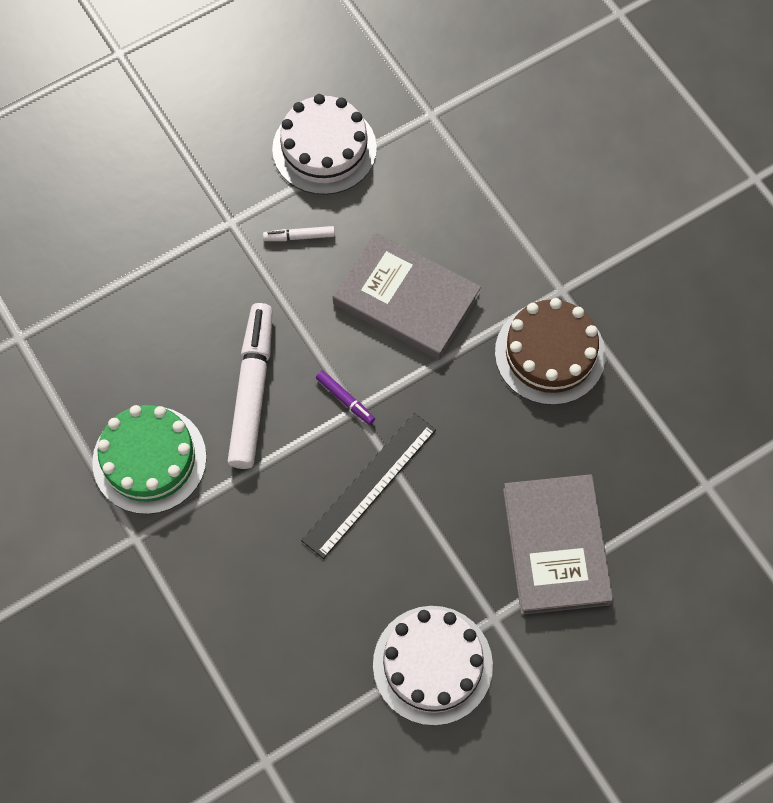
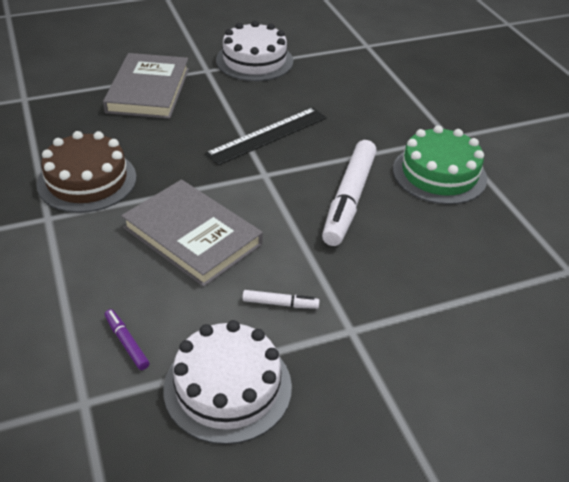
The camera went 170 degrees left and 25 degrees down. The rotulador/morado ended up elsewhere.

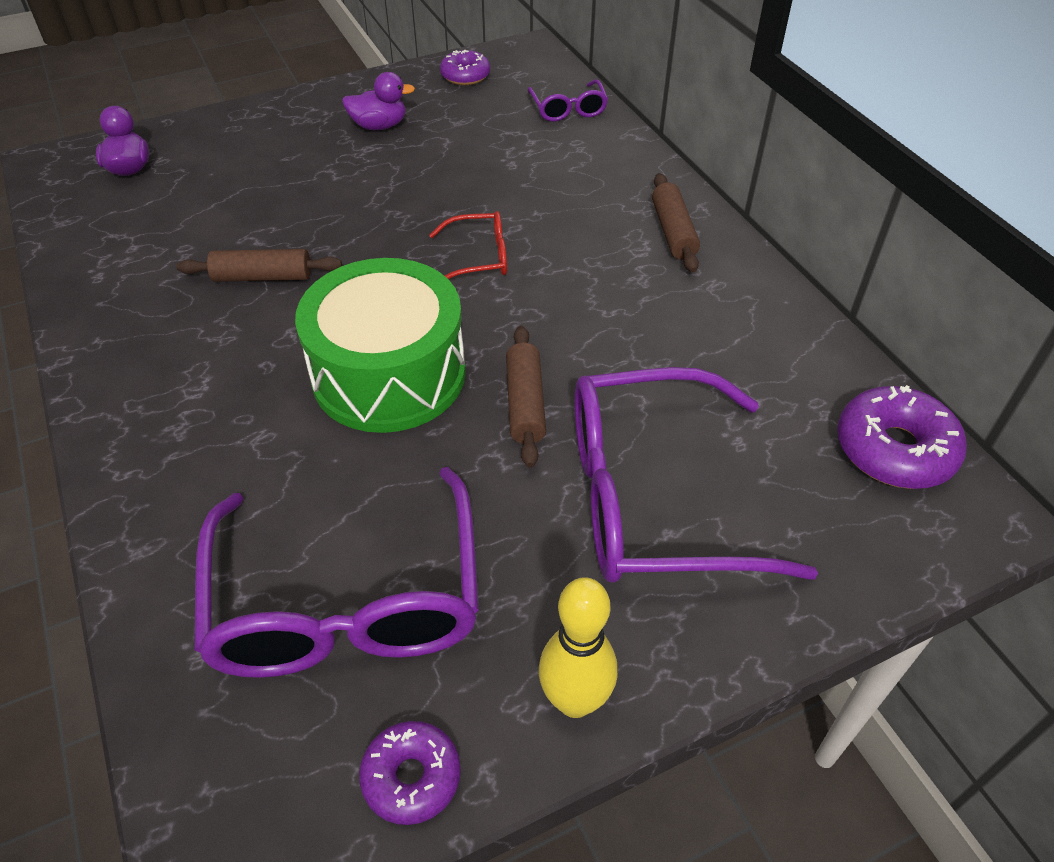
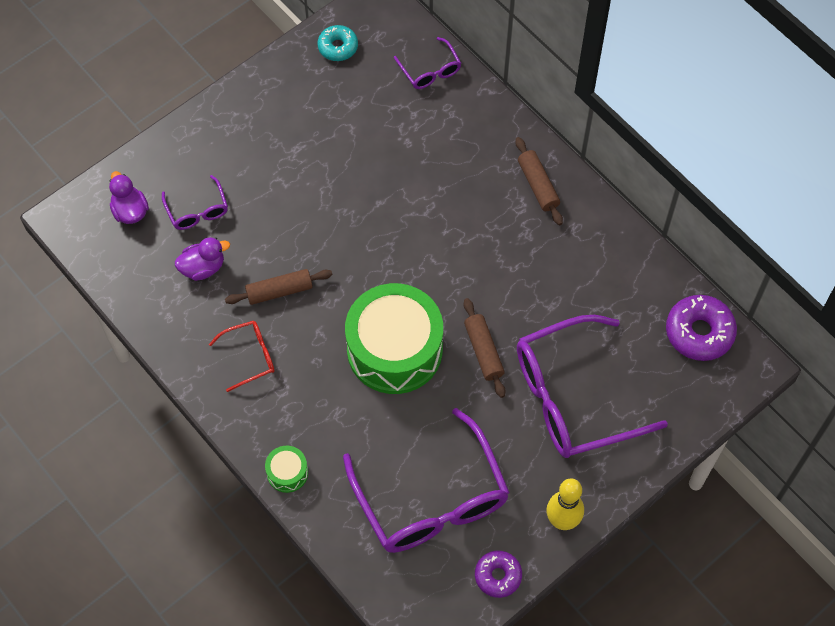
The camera went 15 degrees left and 15 degrees up. The second view gained the gafas/morado (1st from left). The pato/morado (2nd from left) ended up elsewhere. The gafas/rojo ended up elsewhere. The second view gained the tambor/verde (1st from left). What was the rosquilla/morado (2nd from left) turned into the rosquilla/turquesa.

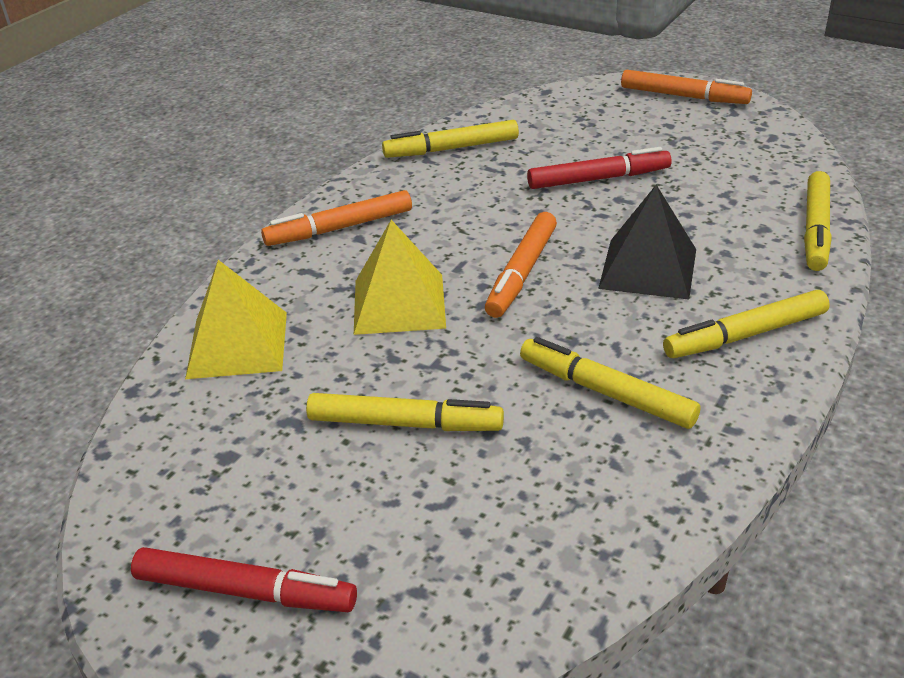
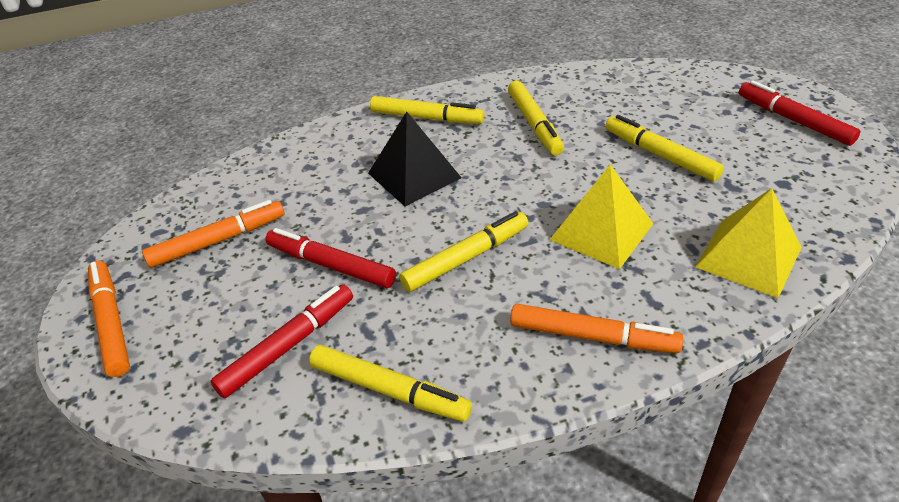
The camera went 140 degrees left and 5 degrees up. The rotulador/naranja (2nd from left) ended up elsewhere. The second view gained the rotulador/rojo (1st from left). The rotulador/amarillo (5th from left in the first image) ended up elsewhere.

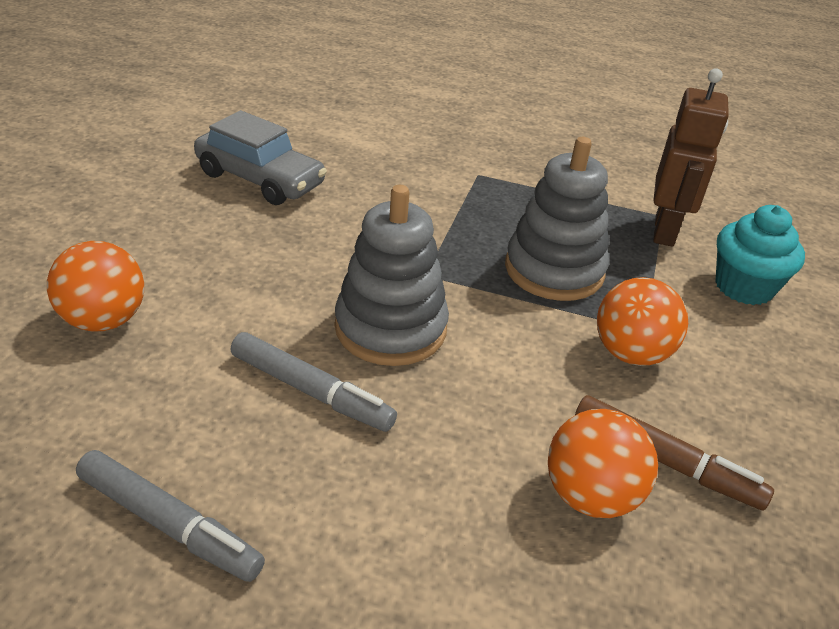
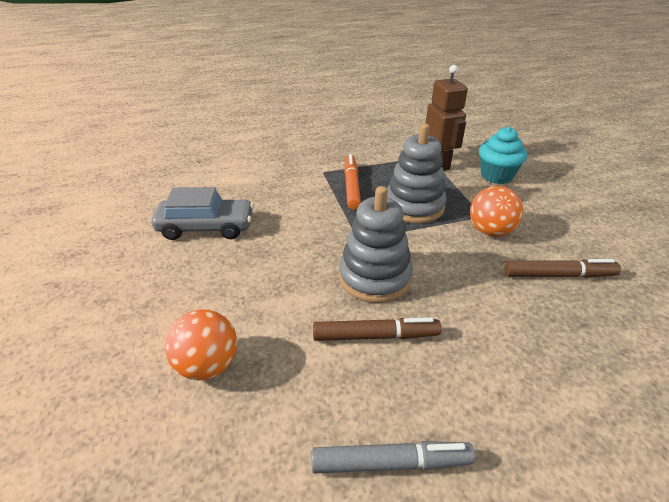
The camera went 30 degrees left and 0 degrees up. What was the rotulador/gris (2nd from left) turned into the rotulador/marrón (1st from left). The second view gained the rotulador/naranja. The second view lost the pelota/naranja (2nd from left).

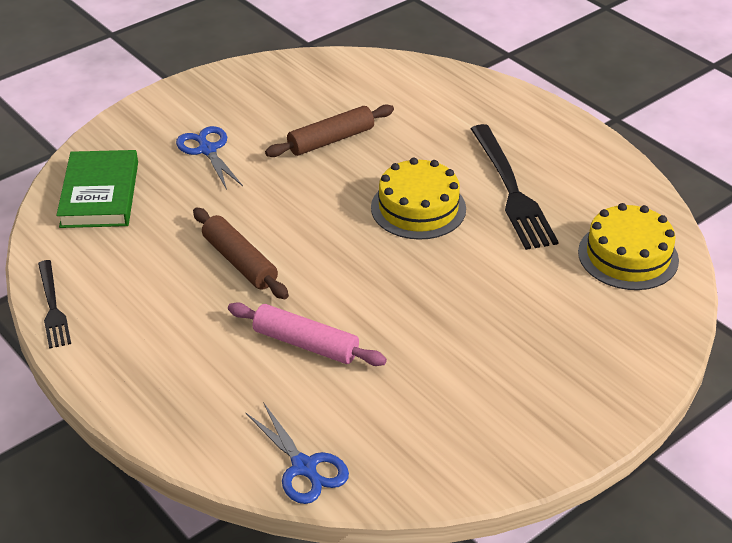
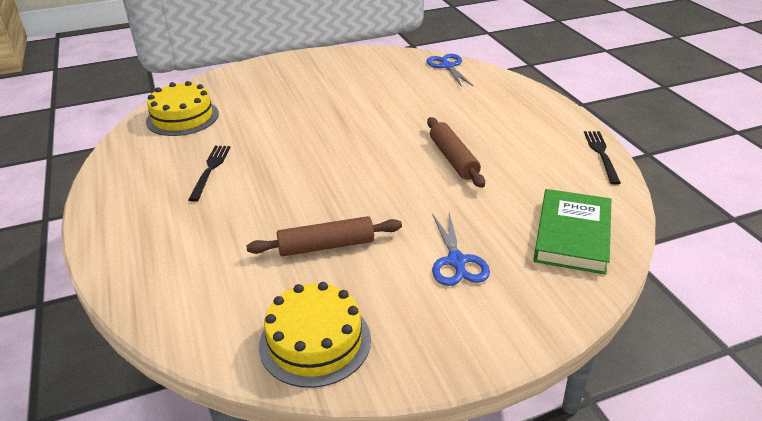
The camera went 160 degrees left and 5 degrees down. The size of the tenedor/negro (2nd from left in the first image) changed by a factor of 0.58. The tarta/amarillo (1st from left in the first image) ended up elsewhere. The second view lost the rodillo/rosa.

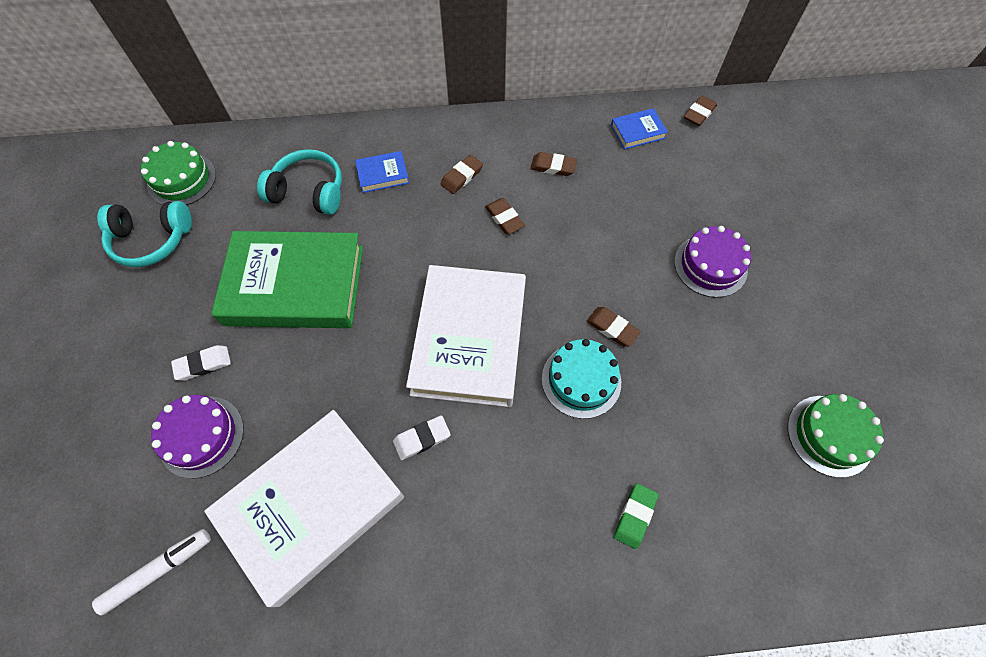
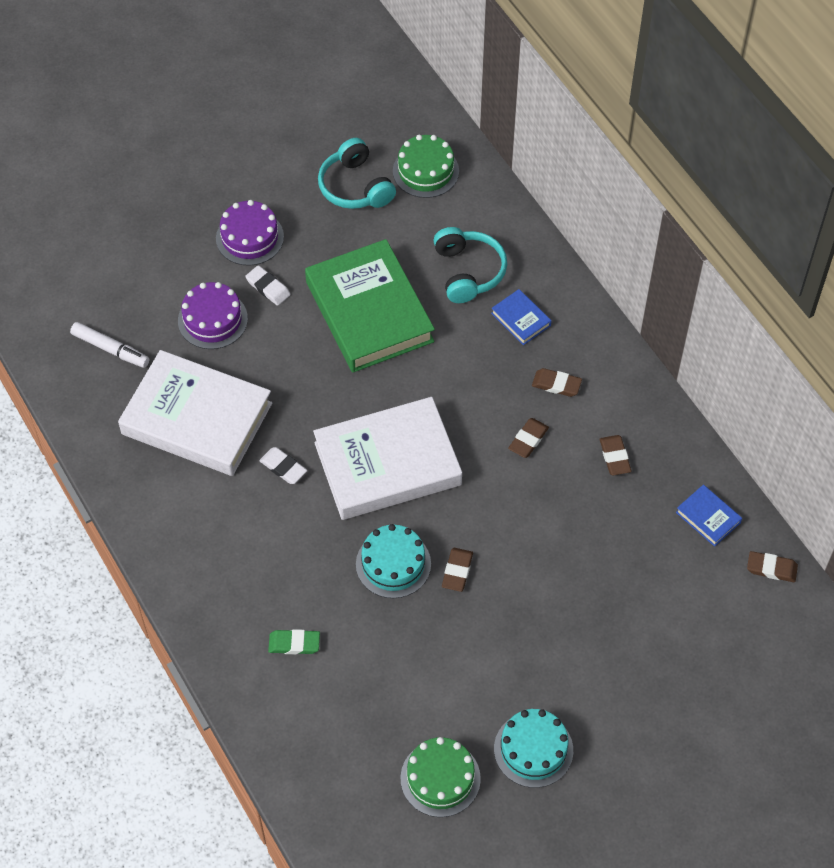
The camera went 65 degrees right and 5 degrees down. The tarta/morado (2nd from left) ended up elsewhere. The second view gained the tarta/turquesa (2nd from left).

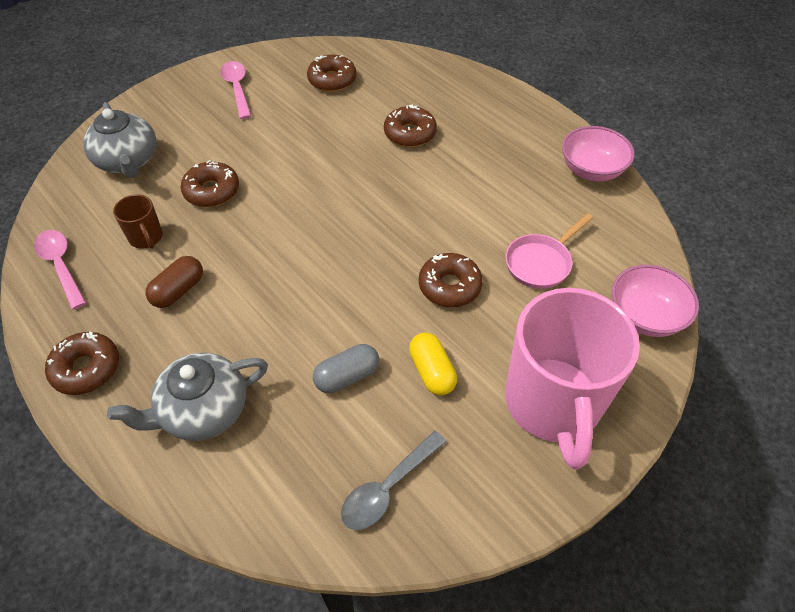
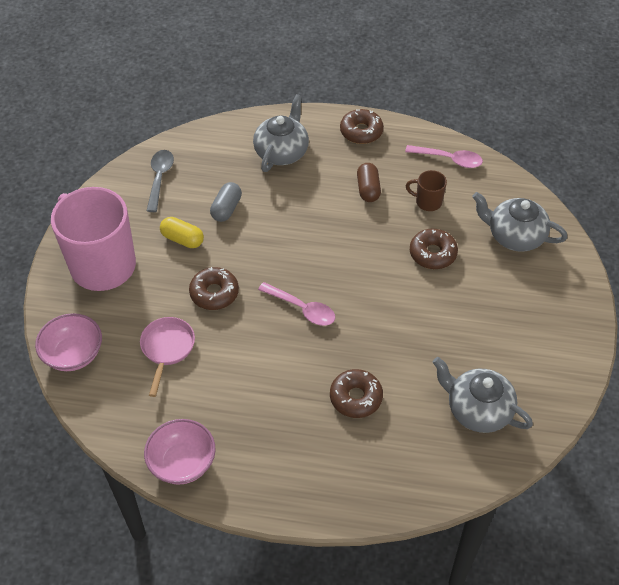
The camera went 140 degrees right and 0 degrees up. The cuchara/rosa (2nd from left in the first image) ended up elsewhere. Where the rosquilla/marrón (3rd from left) stood, the tetera/gris (2nd from left) came to stand.

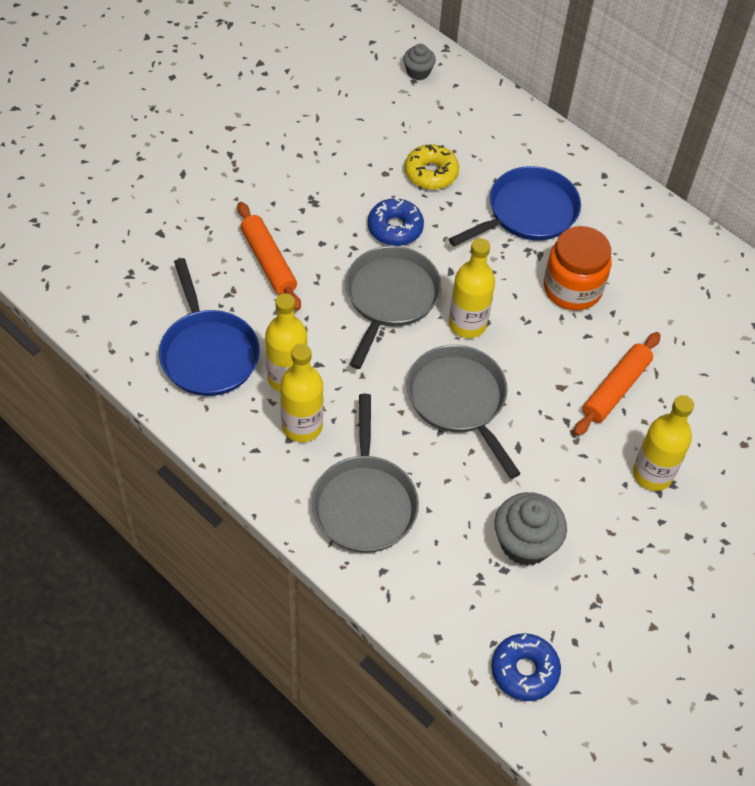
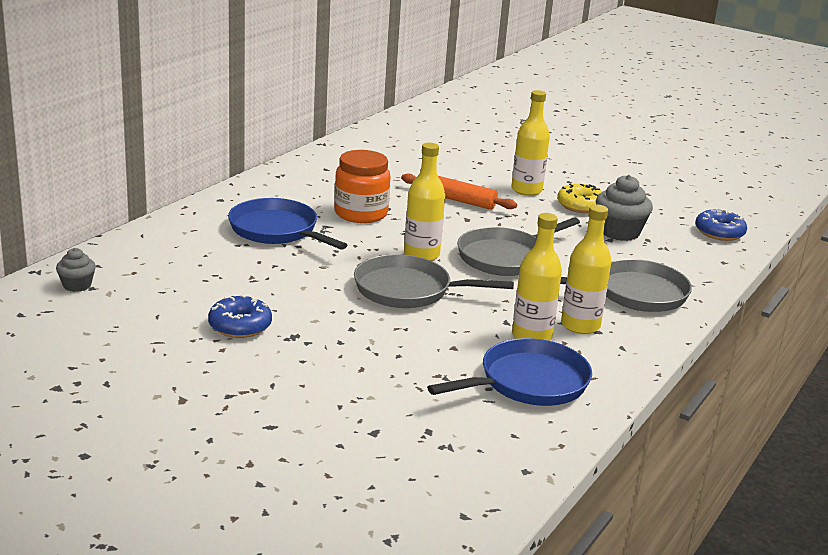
The camera went 100 degrees left and 30 degrees down. The rosquilla/azul (1st from left) ended up elsewhere. The rosquilla/amarillo ended up elsewhere. The second view lost the rodillo/naranja (1st from left).

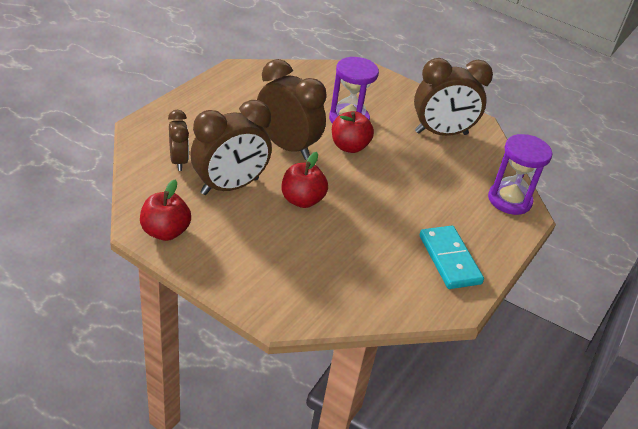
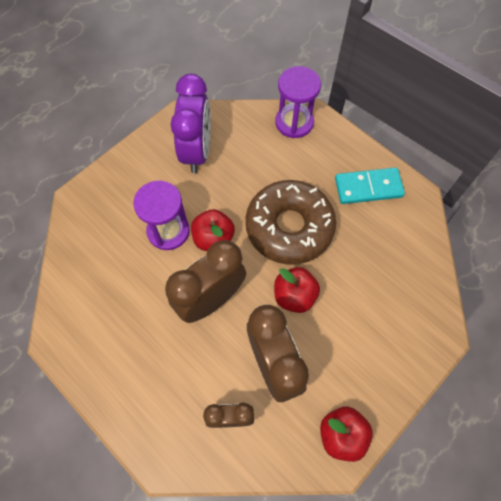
The camera went 75 degrees left and 25 degrees up. What was the despertador/marrón (4th from left) turned into the despertador/morado. The second view gained the rosquilla/marrón.

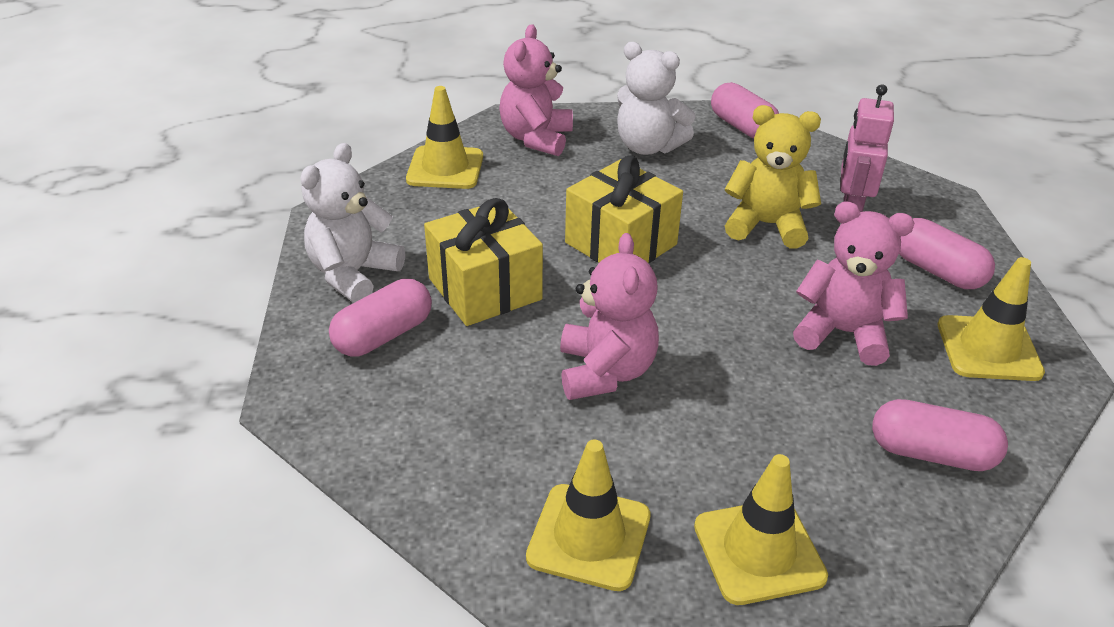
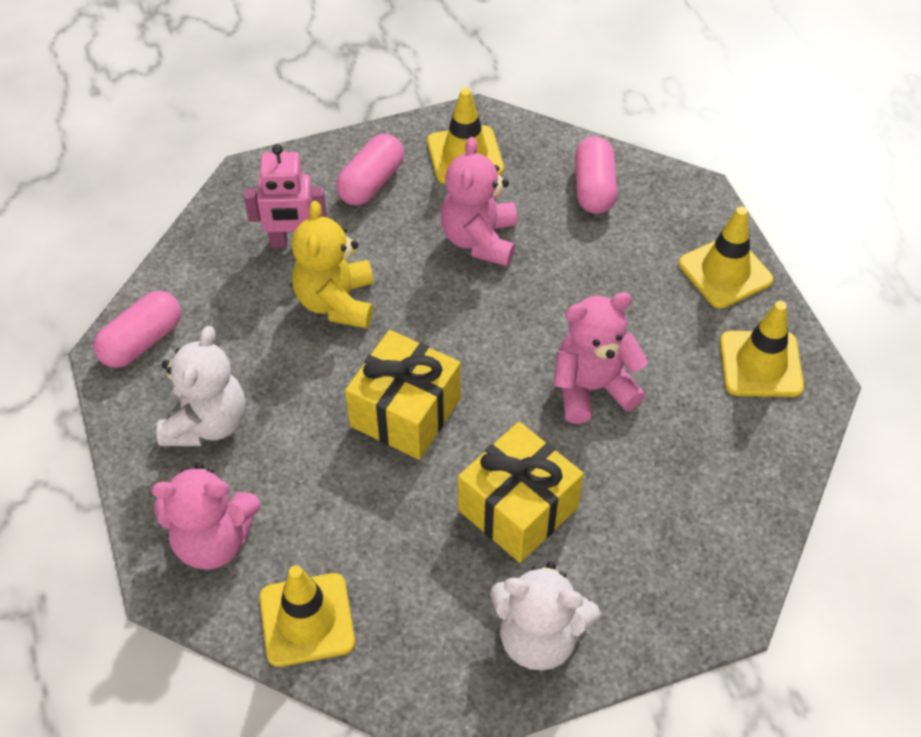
The camera went 105 degrees left and 15 degrees up. The second view lost the cápsula/rosa (1st from left).

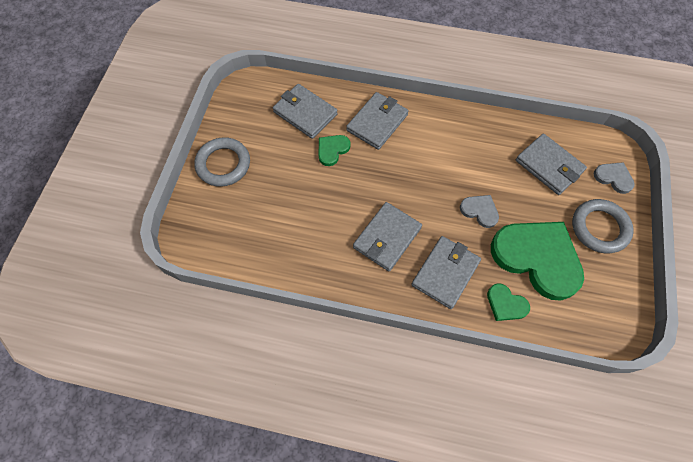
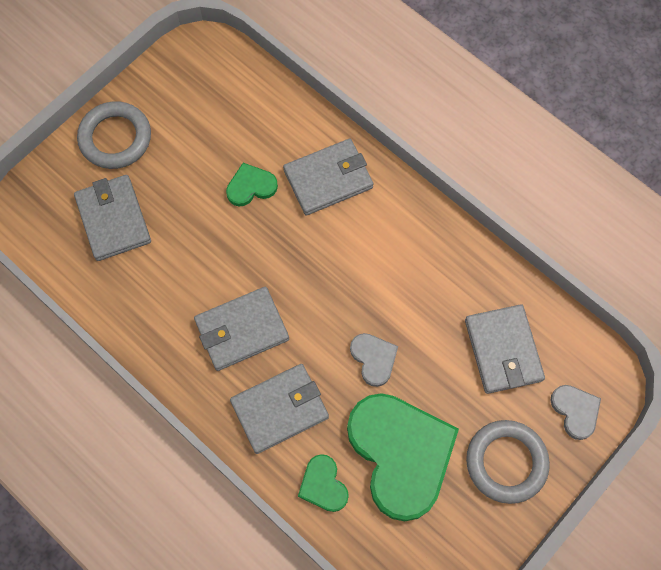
The camera went 30 degrees right and 5 degrees up. The cartera/gris (1st from left) ended up elsewhere.

